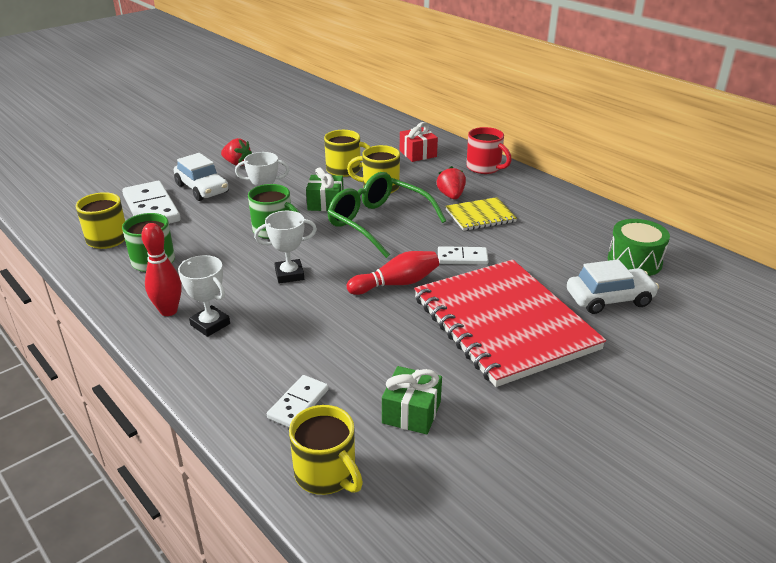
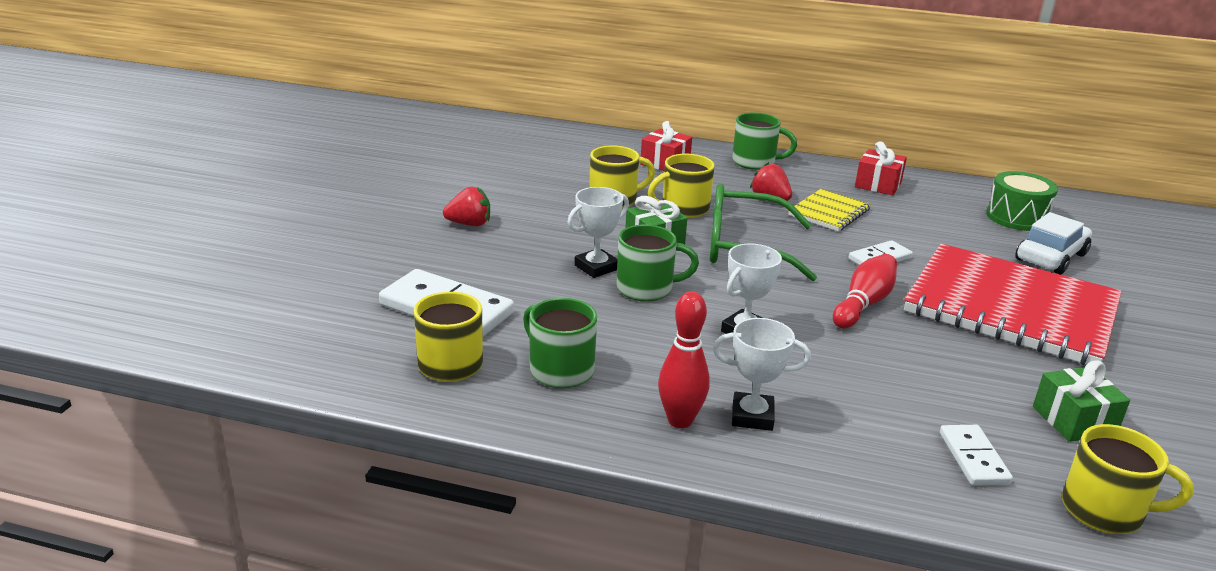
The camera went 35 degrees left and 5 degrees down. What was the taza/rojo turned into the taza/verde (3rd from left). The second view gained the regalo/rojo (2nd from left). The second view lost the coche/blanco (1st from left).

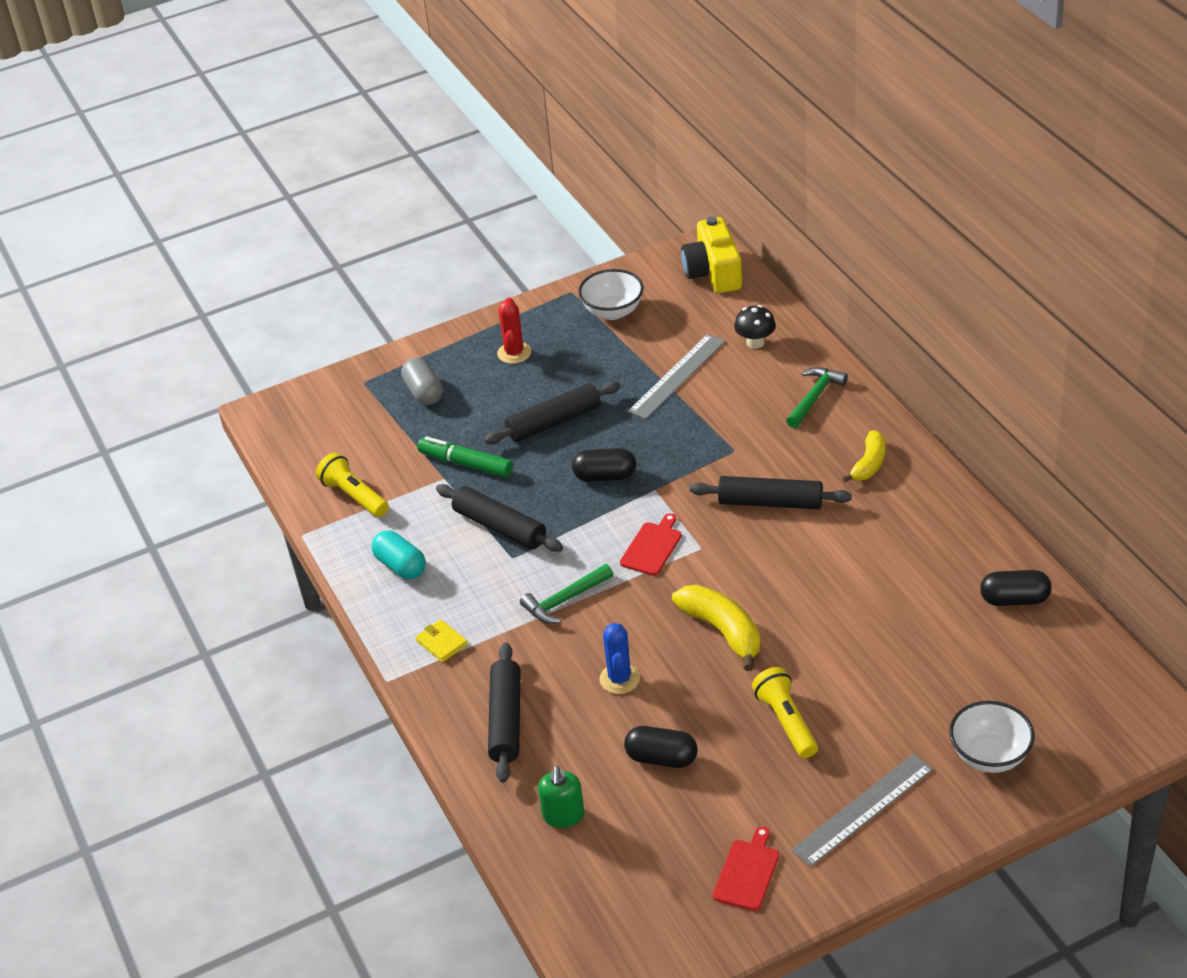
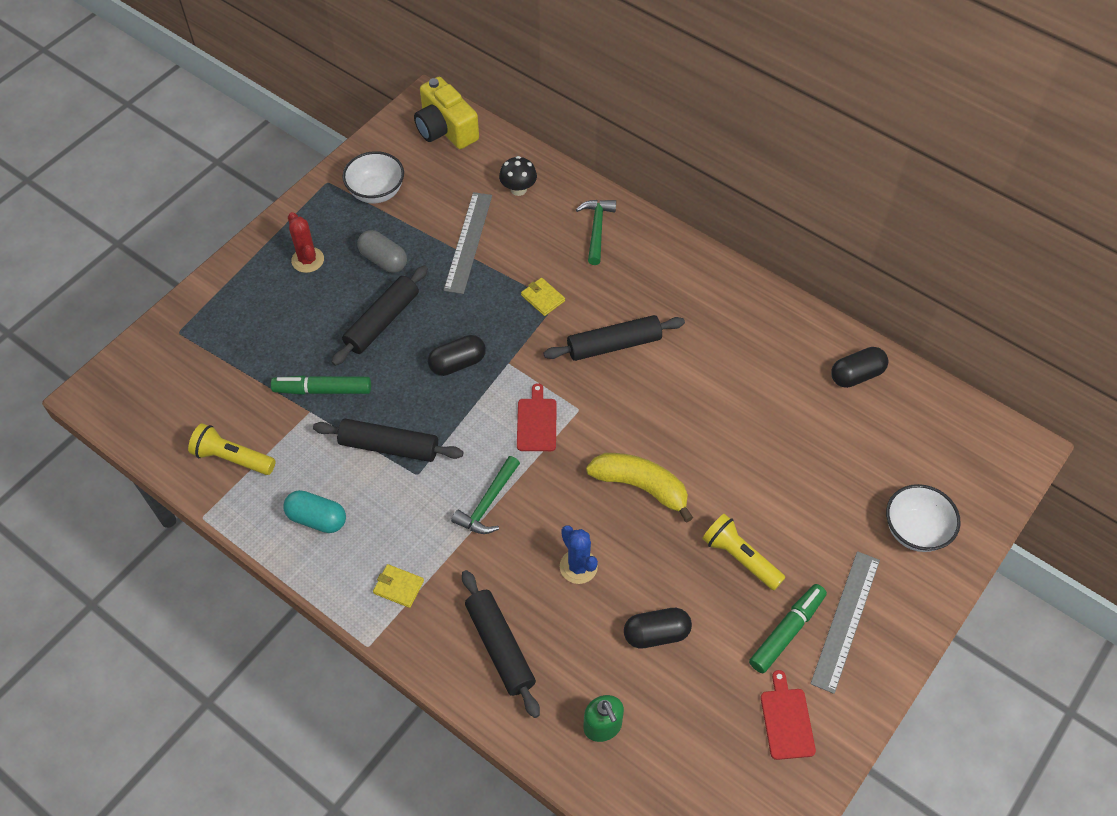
The camera went 30 degrees left and 15 degrees up. The cápsula/gris ended up elsewhere. The second view gained the cartera/amarillo (2nd from left). The second view gained the rotulador/verde (2nd from left). The second view lost the plátano/amarillo (2nd from left).

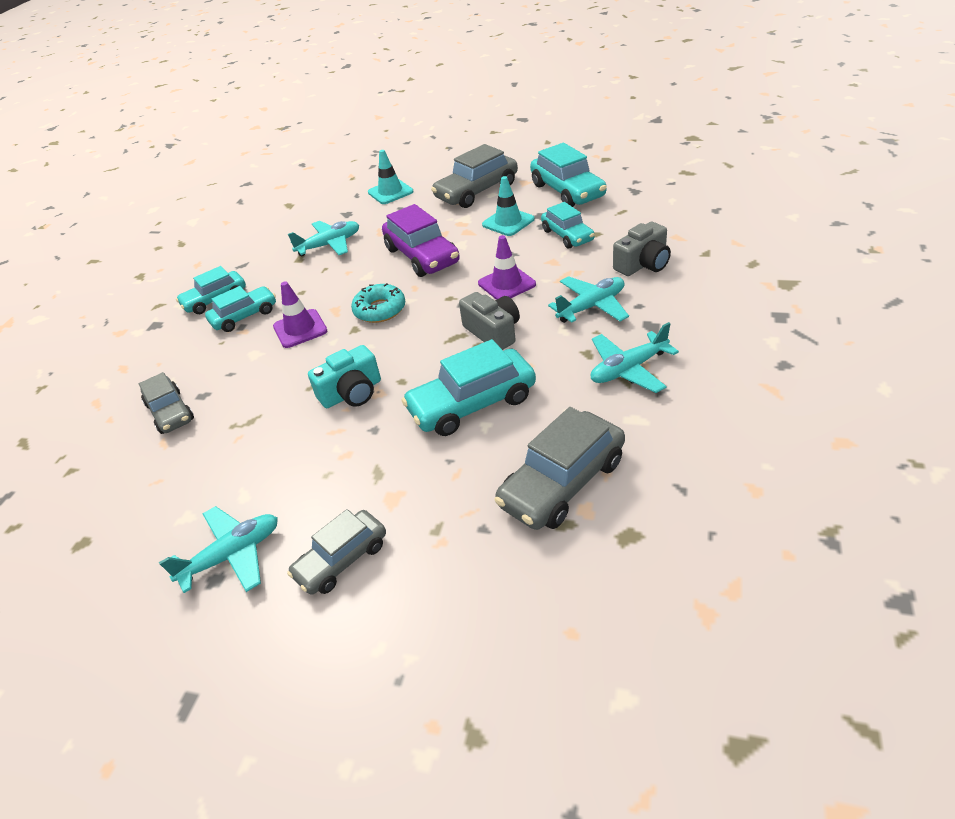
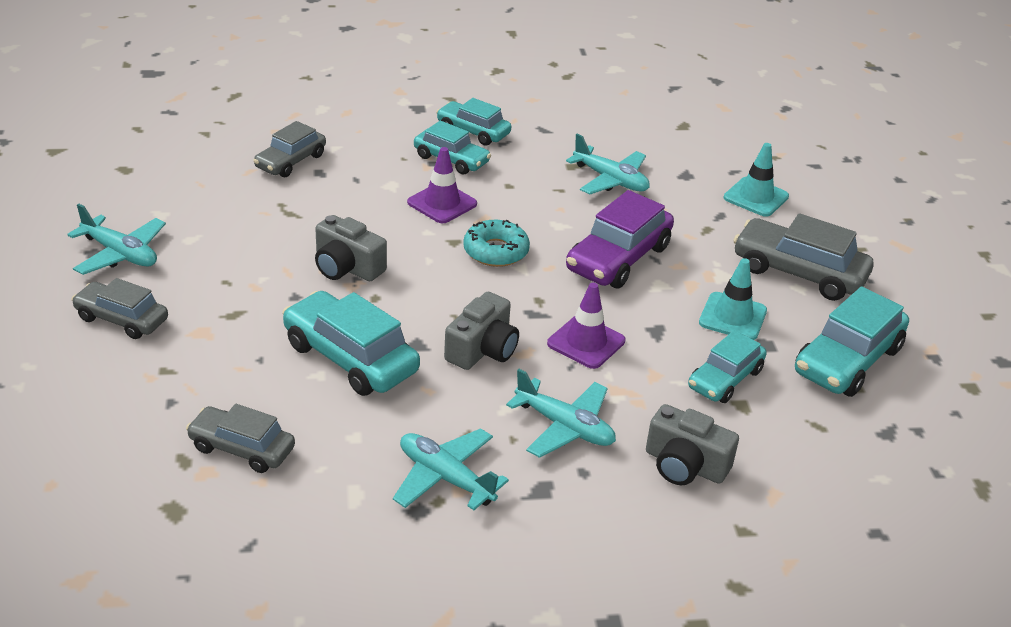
The camera went 60 degrees right and 5 degrees down. The size of the coche/gris (4th from left in the first image) changed by a factor of 0.64. What was the cámara/turquesa turned into the cámara/gris (1st from left).

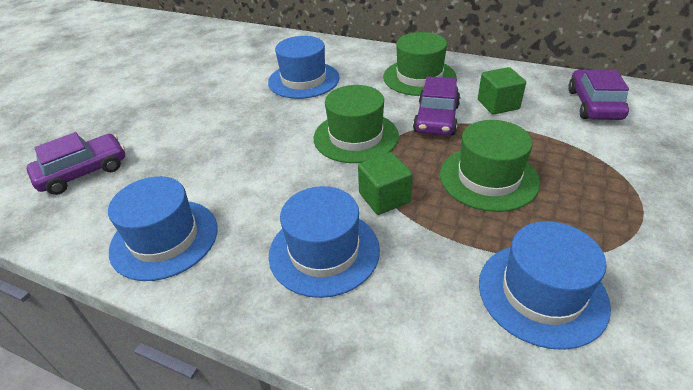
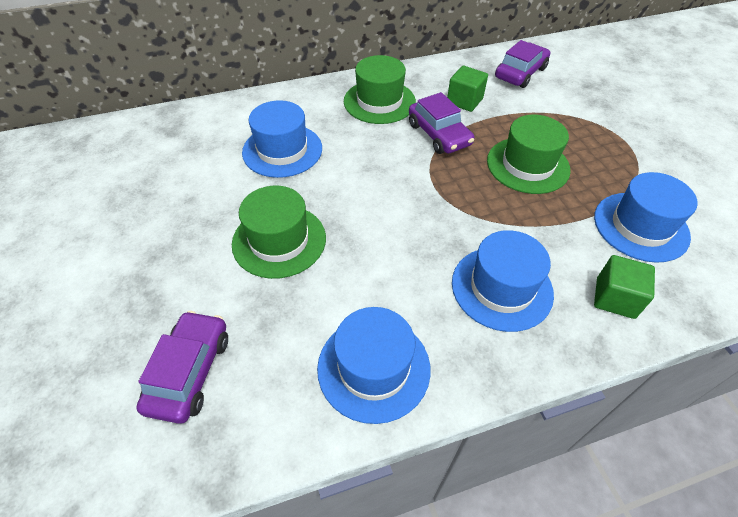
The camera went 45 degrees left and 10 degrees up. The sombrero/verde (1st from left) ended up elsewhere. The coche/morado (3rd from left) ended up facing another way, 75 degrees clockwise from before. The cubo/verde (1st from left in the first image) ended up elsewhere.

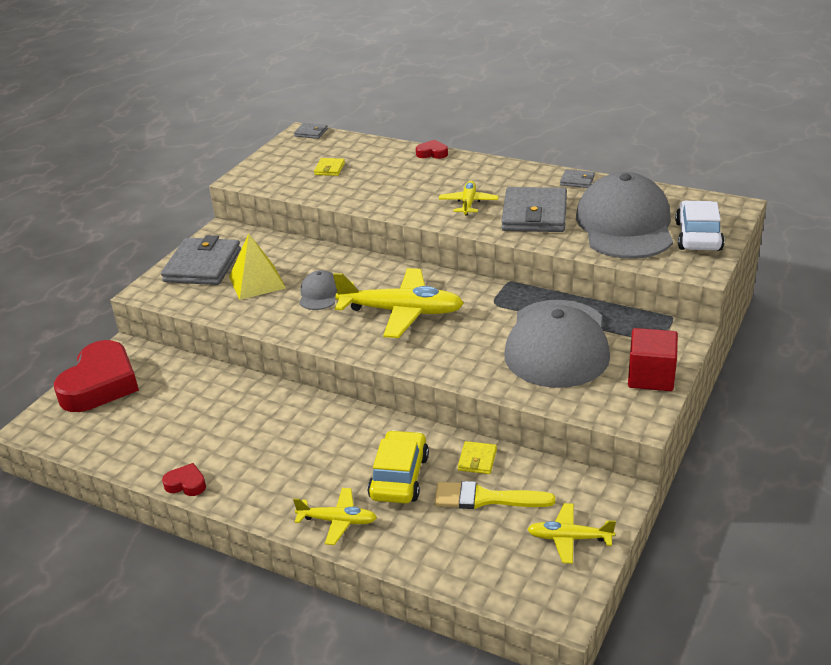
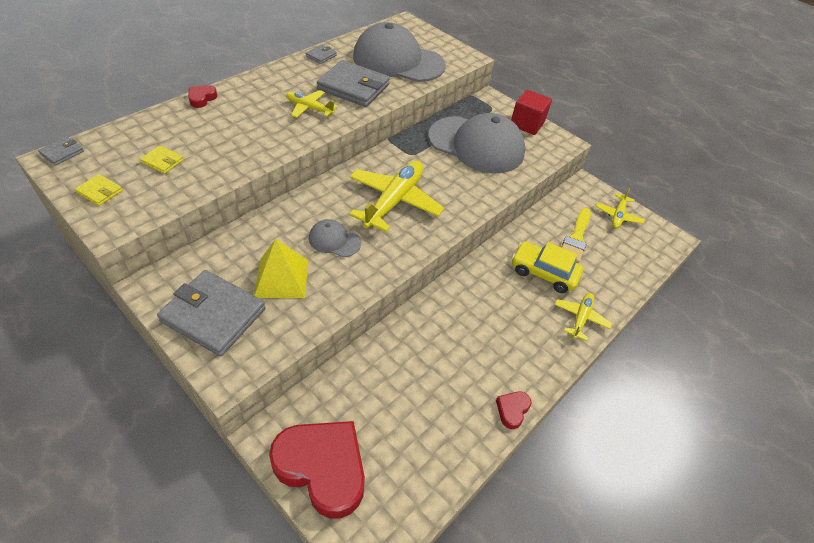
The camera went 80 degrees left and 15 degrees up. The cartera/amarillo (2nd from left in the first image) ended up elsewhere. The second view lost the coche/blanco.

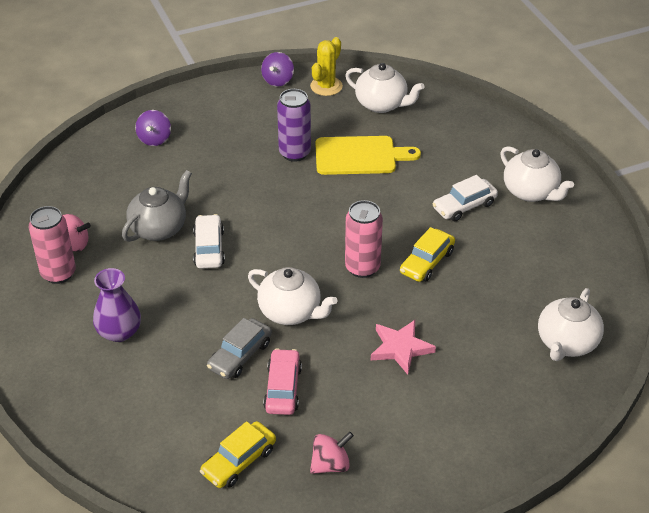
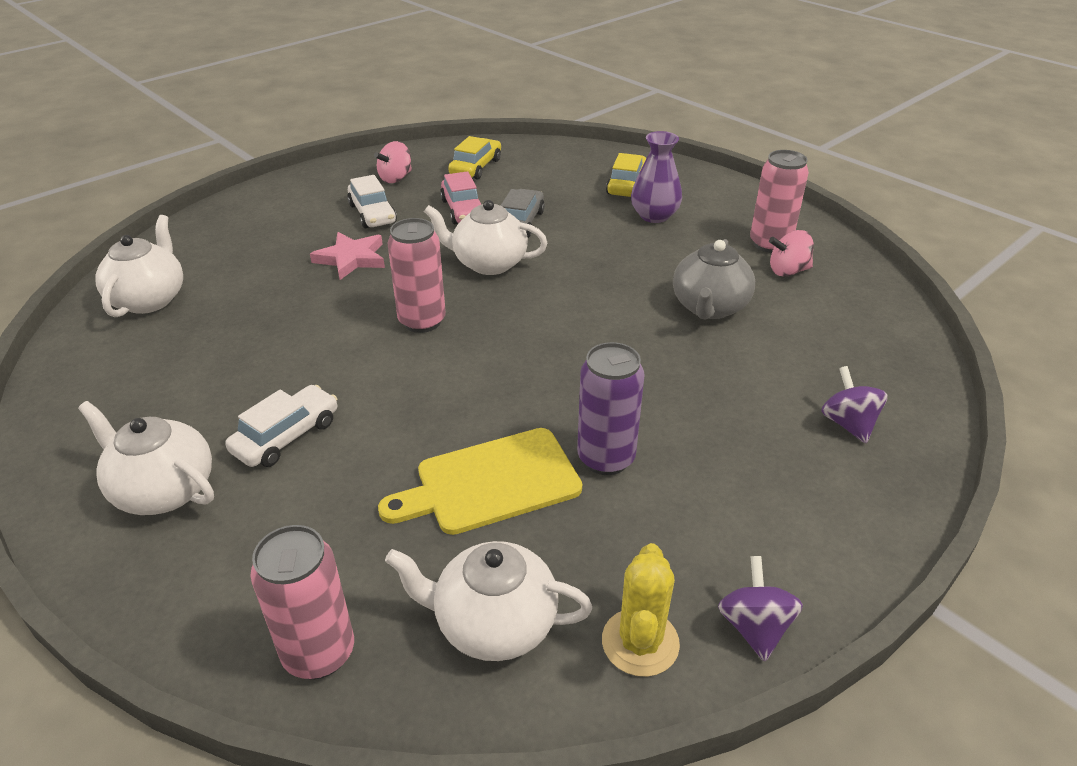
The camera went 160 degrees right and 5 degrees down. The second view gained the lata/rosa (1st from left). The coche/blanco (1st from left in the first image) ended up elsewhere. The coche/amarillo (2nd from left) ended up elsewhere.

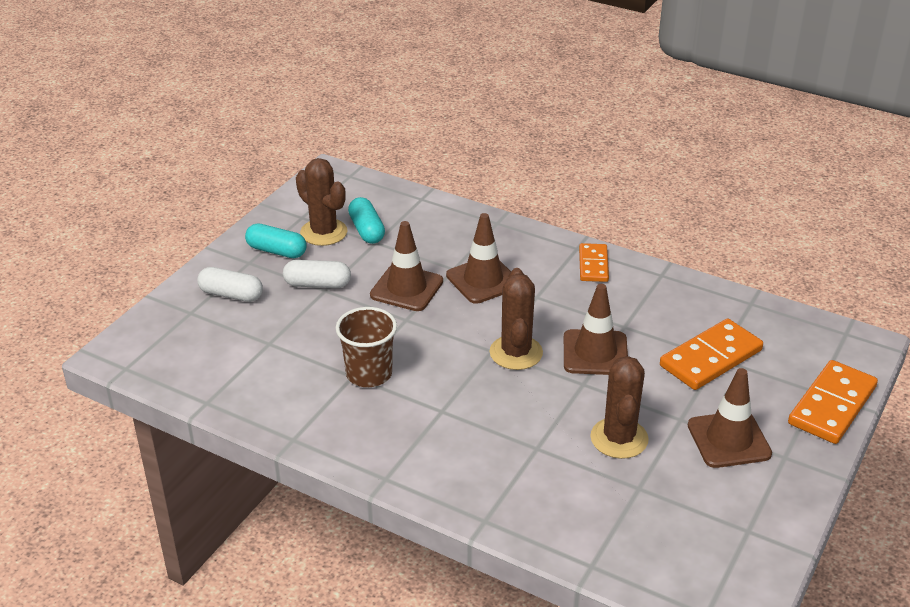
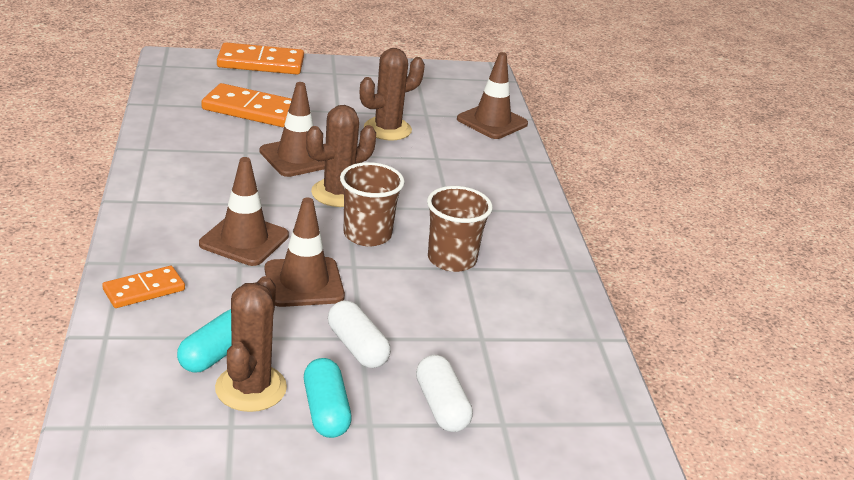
The camera went 130 degrees left and 5 degrees down. The ficha de dominó/naranja (1st from left) ended up elsewhere. The second view gained the vaso/marrón (1st from left). The cono de tráfico/marrón (4th from left) ended up elsewhere.

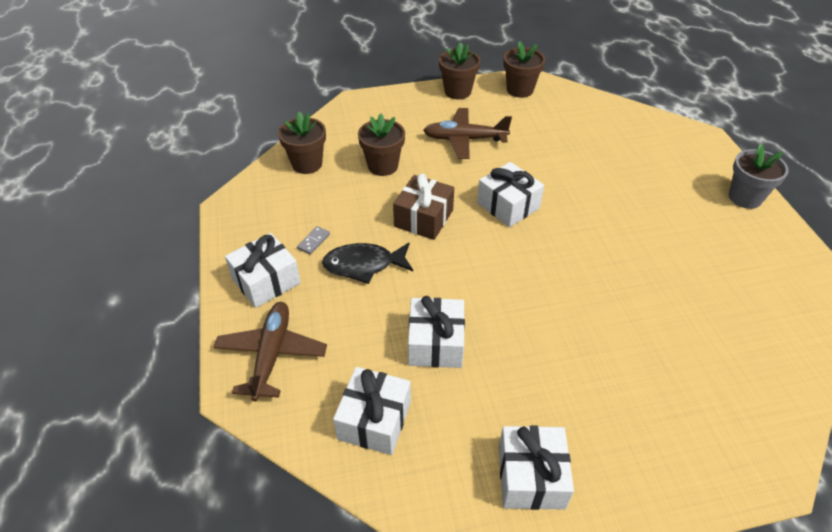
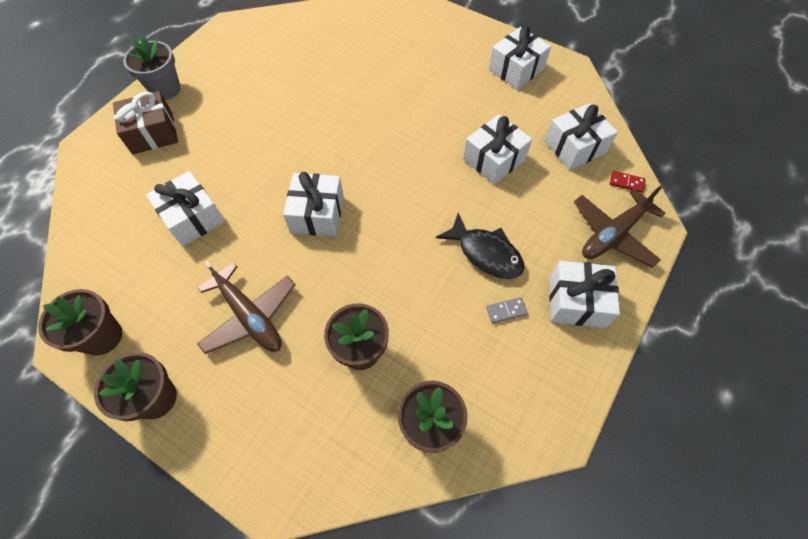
The camera went 135 degrees left and 15 degrees up. The regalo/marrón ended up elsewhere. The second view gained the regalo/blanco (1st from left). The second view gained the ficha de dominó/rojo.

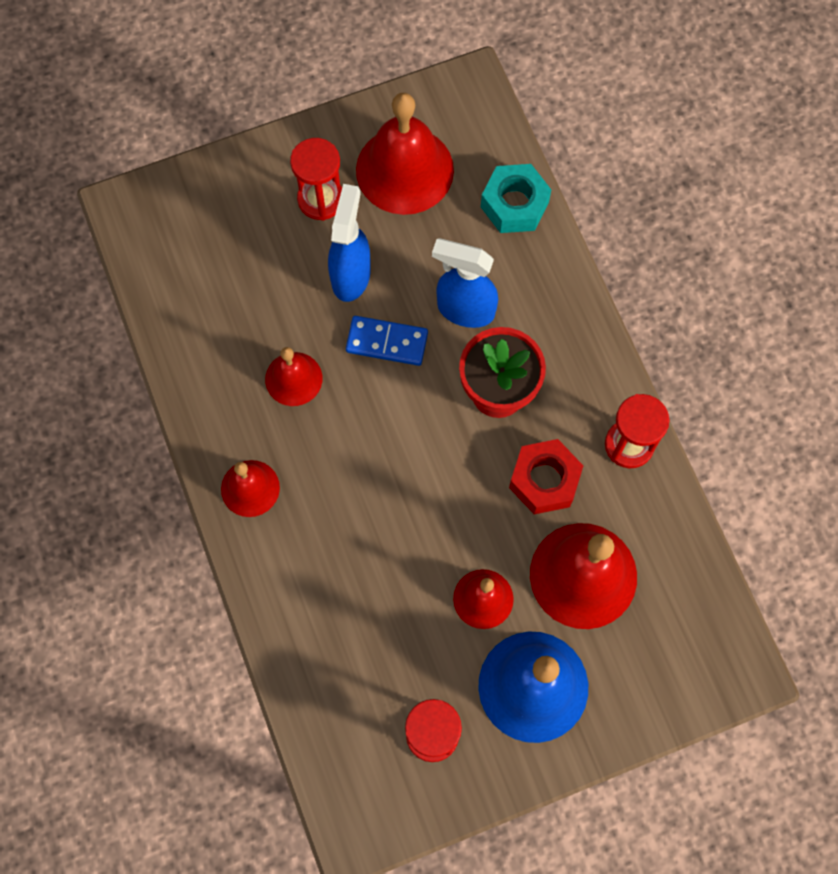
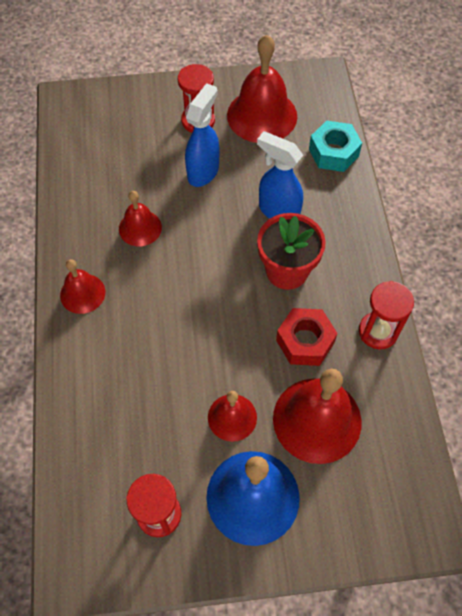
The camera went 15 degrees right and 10 degrees down. The second view lost the ficha de dominó/azul.

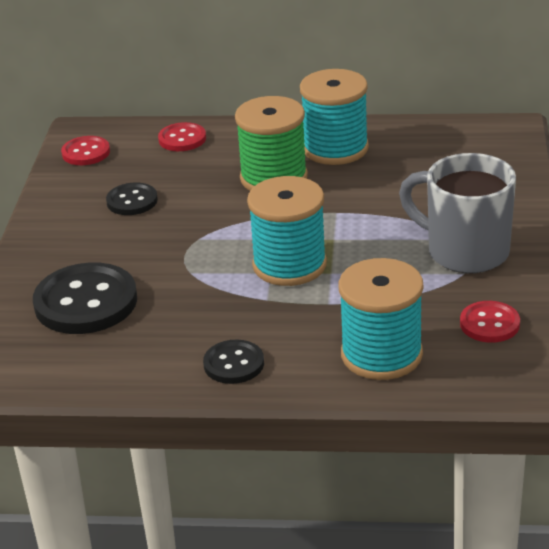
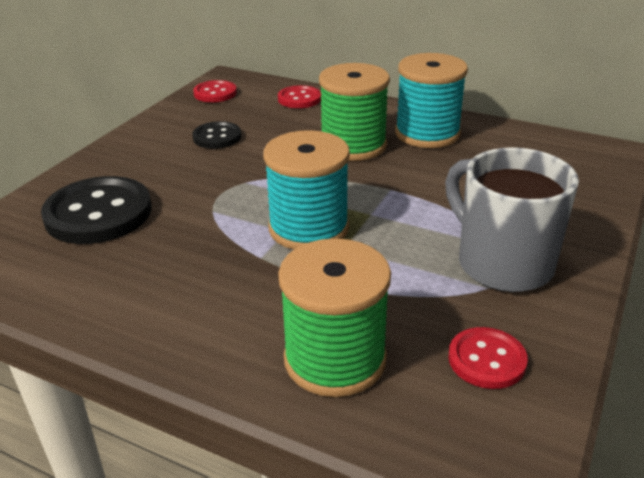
The camera went 20 degrees right and 0 degrees up. What was the carrete/turquesa (3rd from left) turned into the carrete/verde (1st from left). The second view lost the botón/negro (3rd from left).

